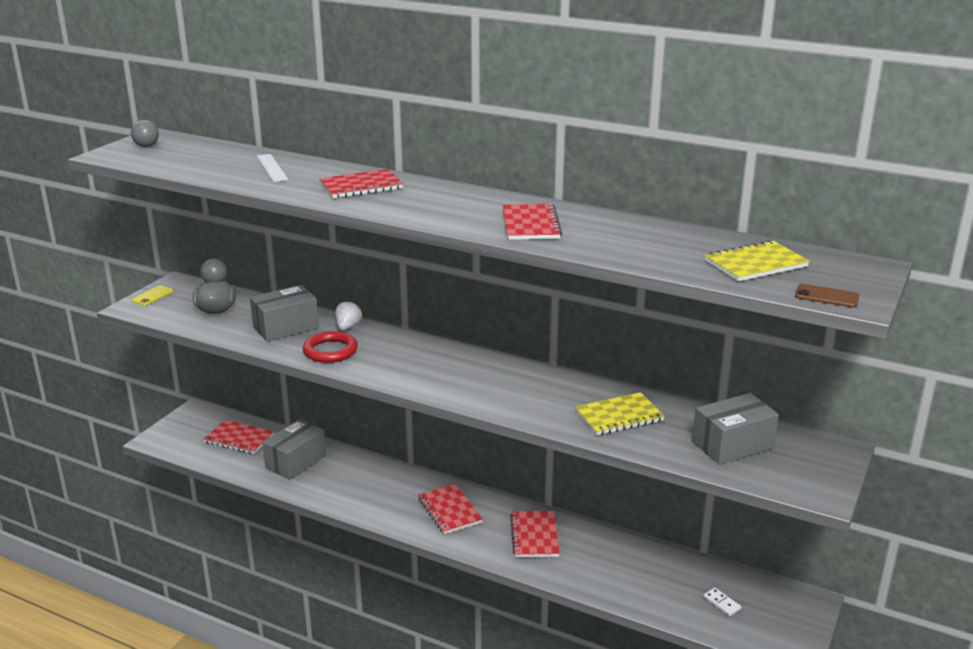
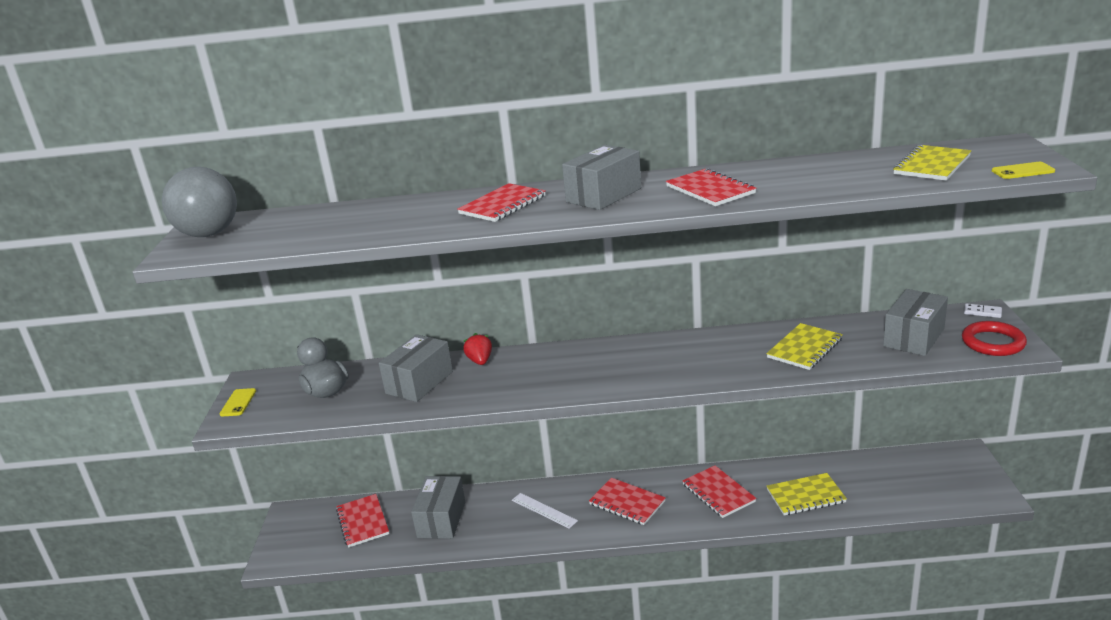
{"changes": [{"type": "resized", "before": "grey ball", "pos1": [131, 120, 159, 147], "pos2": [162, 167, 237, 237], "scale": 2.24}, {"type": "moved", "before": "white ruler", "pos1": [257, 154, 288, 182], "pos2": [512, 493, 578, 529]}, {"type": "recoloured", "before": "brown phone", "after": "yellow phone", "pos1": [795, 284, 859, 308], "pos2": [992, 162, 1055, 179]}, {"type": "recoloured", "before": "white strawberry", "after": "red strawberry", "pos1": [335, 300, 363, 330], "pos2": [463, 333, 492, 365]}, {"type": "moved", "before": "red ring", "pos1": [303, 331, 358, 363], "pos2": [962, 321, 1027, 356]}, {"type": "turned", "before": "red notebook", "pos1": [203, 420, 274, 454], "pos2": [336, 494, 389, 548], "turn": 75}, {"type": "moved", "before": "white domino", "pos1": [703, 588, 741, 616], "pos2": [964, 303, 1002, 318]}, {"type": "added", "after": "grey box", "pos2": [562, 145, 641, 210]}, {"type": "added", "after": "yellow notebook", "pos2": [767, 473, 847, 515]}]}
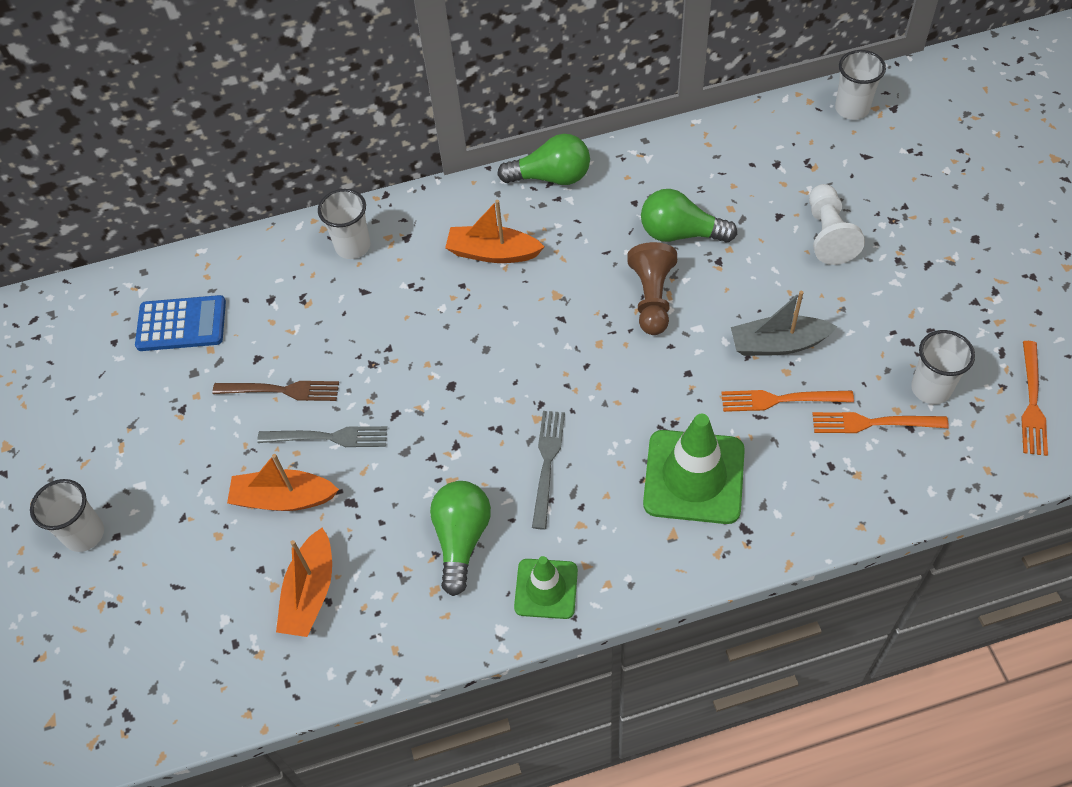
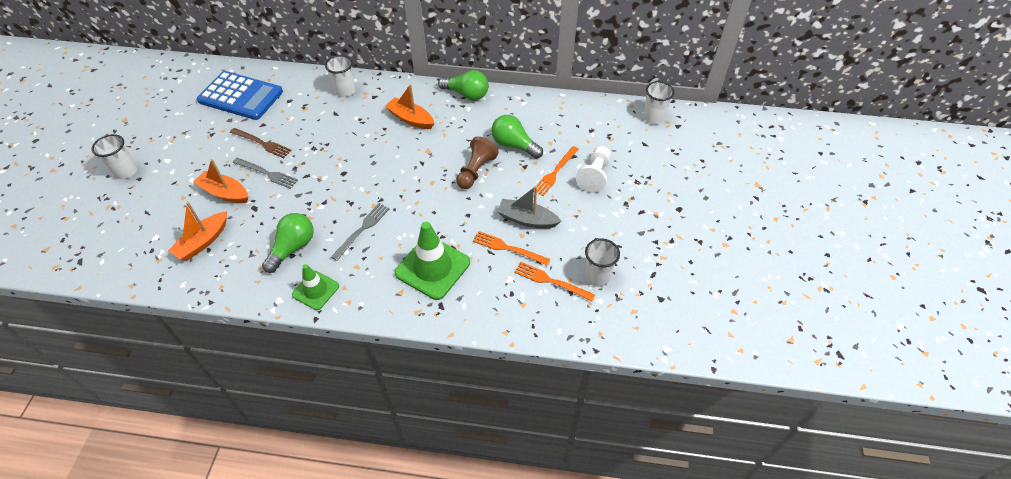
{"changes": [{"type": "resized", "before": "blue calculator", "pos1": [135, 295, 226, 351], "pos2": [197, 71, 283, 120], "scale": 1.52}, {"type": "moved", "before": "orange fork", "pos1": [1021, 341, 1048, 456], "pos2": [536, 146, 579, 196]}]}
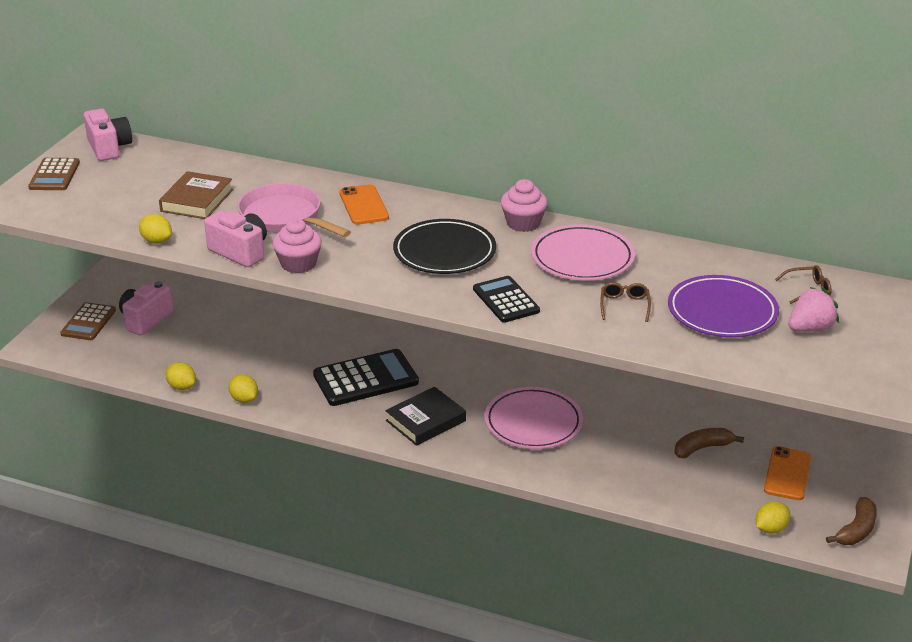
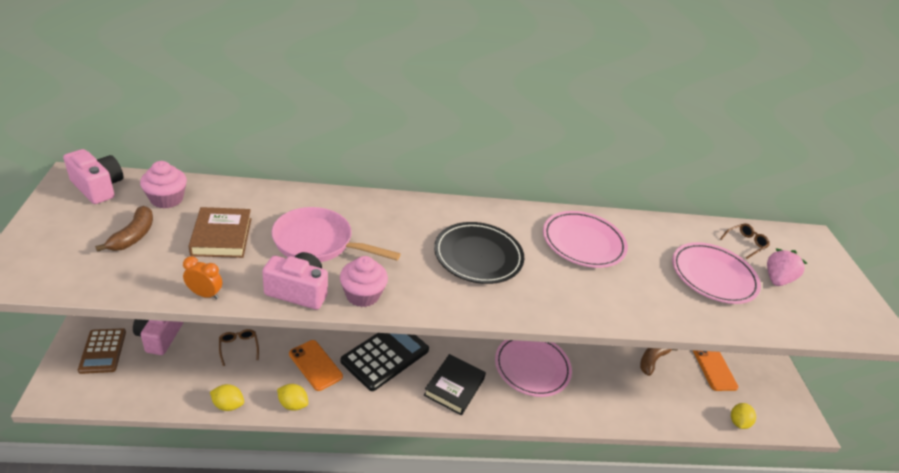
{"changes": [{"type": "removed", "before": "brown calculator", "pos1": [28, 158, 80, 190]}, {"type": "moved", "before": "pink cupcake", "pos1": [501, 179, 548, 232], "pos2": [140, 161, 187, 208]}, {"type": "moved", "before": "orange phone", "pos1": [339, 184, 389, 225], "pos2": [289, 340, 343, 391]}, {"type": "replaced", "before": "yellow lemon", "after": "orange clock", "pos1": [139, 214, 172, 244], "pos2": [183, 256, 222, 299]}, {"type": "recoloured", "before": "purple plate", "after": "pink plate", "pos1": [668, 275, 779, 338], "pos2": [672, 242, 761, 304]}, {"type": "removed", "before": "black calculator", "pos1": [473, 276, 540, 323]}, {"type": "moved", "before": "brown glasses", "pos1": [600, 282, 651, 322], "pos2": [219, 329, 259, 366]}, {"type": "moved", "before": "brown banana", "pos1": [826, 497, 877, 545], "pos2": [95, 206, 153, 252]}]}
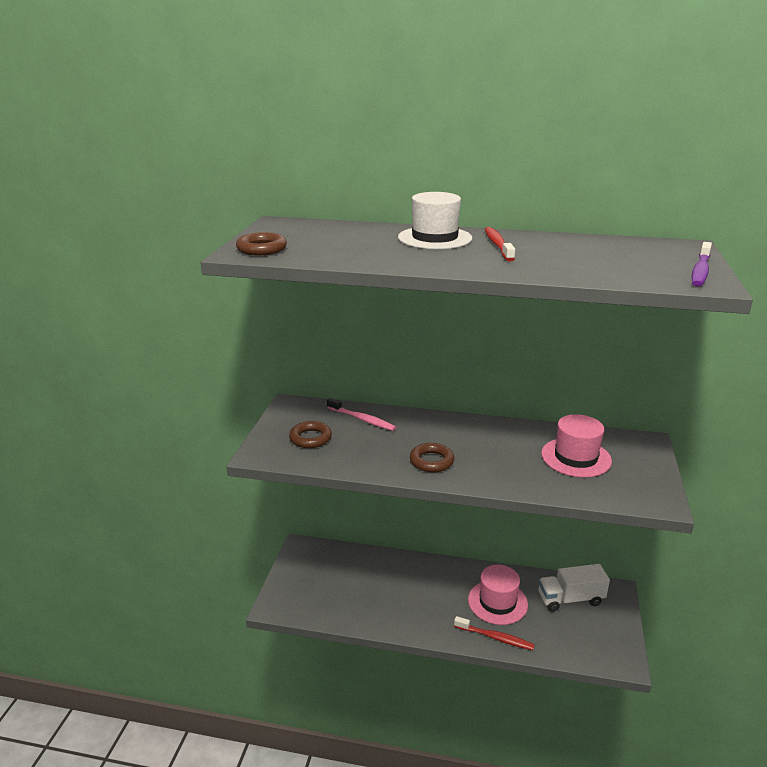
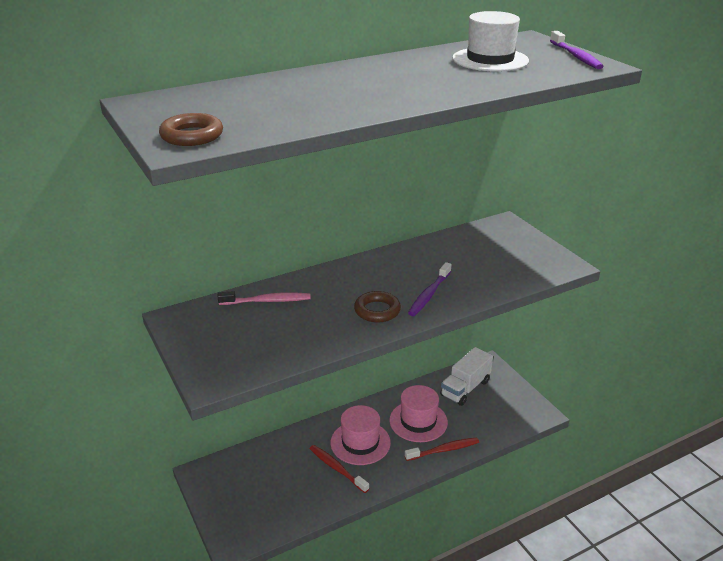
{"changes": [{"type": "moved", "before": "white hat", "pos1": [398, 192, 472, 249], "pos2": [452, 11, 529, 72]}, {"type": "moved", "before": "red toothbrush", "pos1": [485, 227, 515, 261], "pos2": [310, 445, 369, 493]}, {"type": "moved", "before": "pink hat", "pos1": [541, 414, 612, 478], "pos2": [330, 405, 391, 465]}, {"type": "removed", "before": "brown ring", "pos1": [289, 421, 332, 448]}, {"type": "added", "after": "purple toothbrush", "pos2": [408, 262, 452, 316]}]}
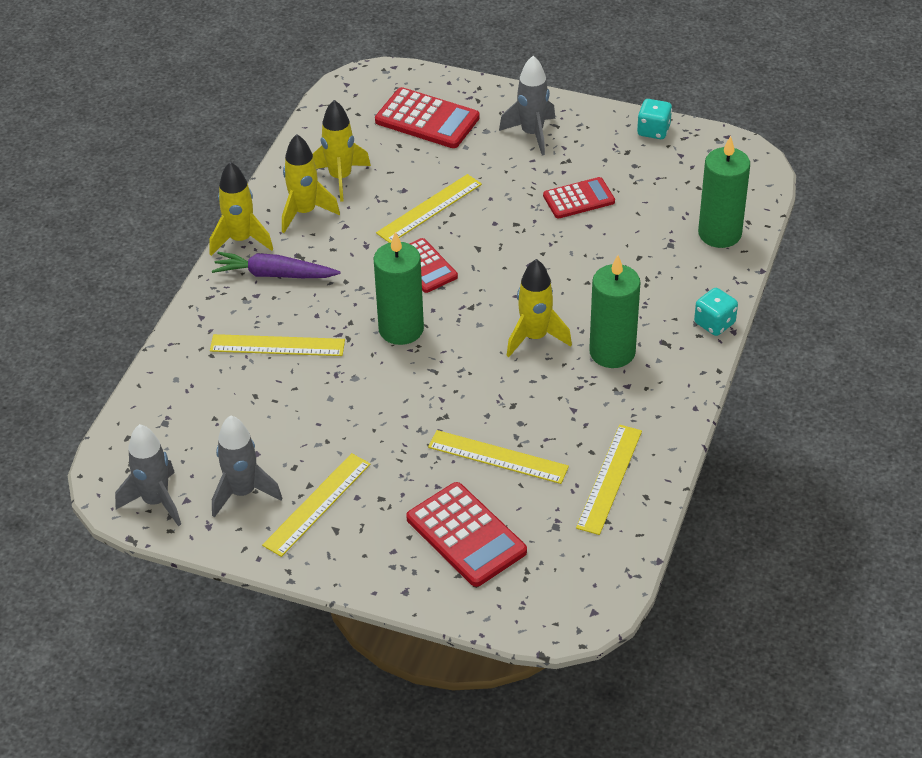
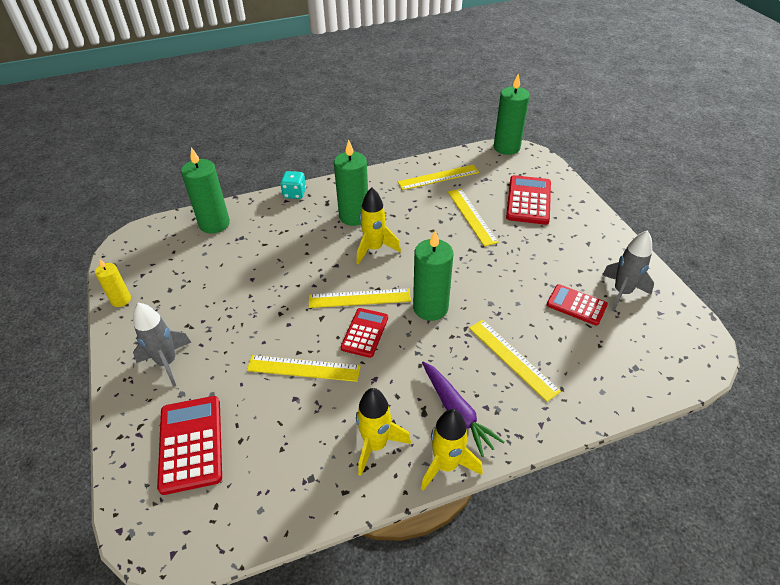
{"changes": [{"type": "replaced", "before": "turquoise dice", "after": "yellow candle", "pos1": [637, 99, 672, 139], "pos2": [95, 259, 131, 307]}, {"type": "removed", "before": "yellow rocket", "pos1": [313, 100, 371, 202]}, {"type": "moved", "before": "red calculator", "pos1": [543, 177, 615, 219], "pos2": [547, 284, 608, 326]}, {"type": "removed", "before": "grey rocket", "pos1": [115, 424, 181, 526]}, {"type": "moved", "before": "yellow ruler", "pos1": [262, 453, 371, 557], "pos2": [309, 288, 411, 308]}, {"type": "added", "after": "green candle", "pos2": [494, 74, 530, 155]}]}
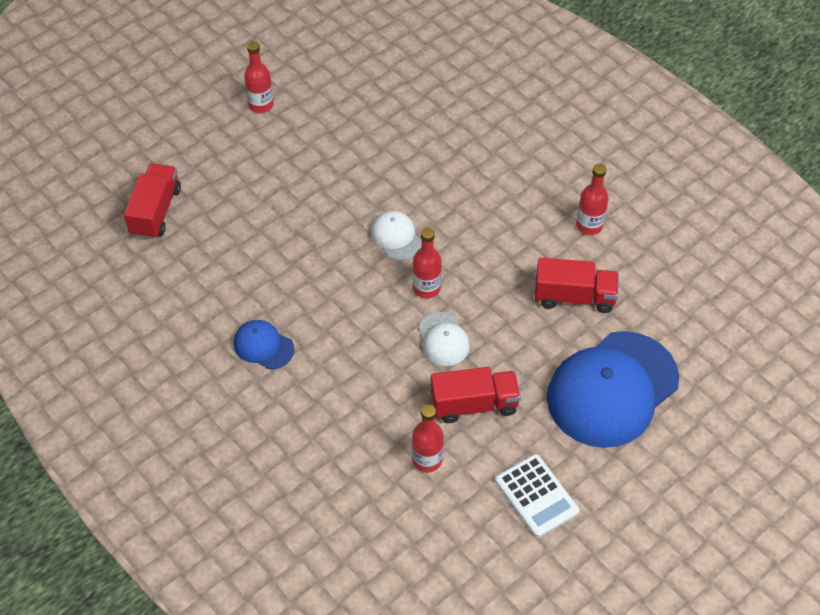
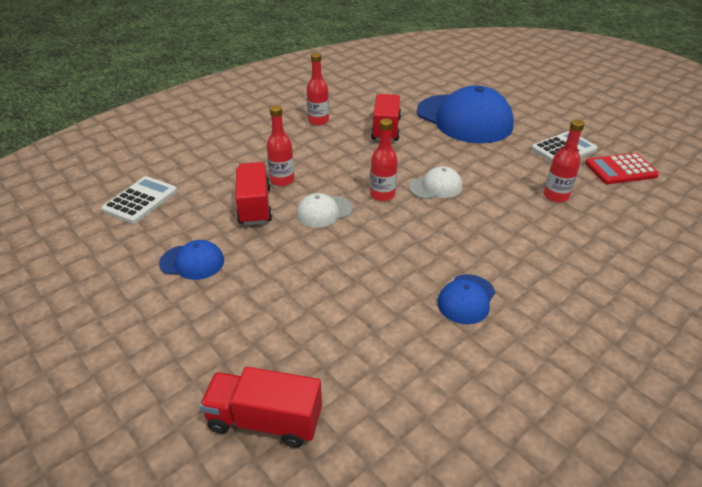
{"changes": [{"type": "moved", "before": "red bottle", "pos1": [244, 41, 274, 113], "pos2": [266, 105, 295, 186]}, {"type": "moved", "before": "red truck", "pos1": [431, 367, 521, 423], "pos2": [236, 162, 272, 225]}, {"type": "added", "after": "red calculator", "pos2": [585, 153, 659, 184]}, {"type": "added", "after": "white calculator", "pos2": [101, 176, 177, 224]}, {"type": "added", "after": "blue cap", "pos2": [159, 240, 224, 280]}]}
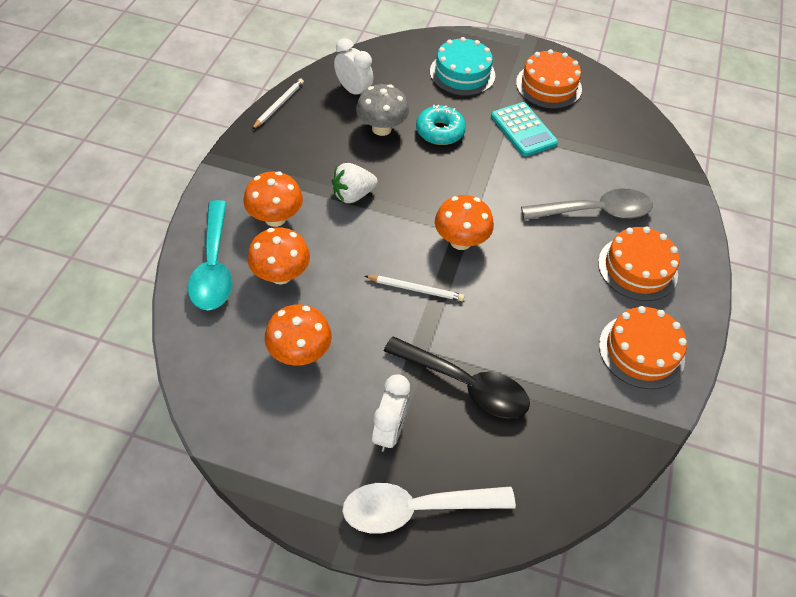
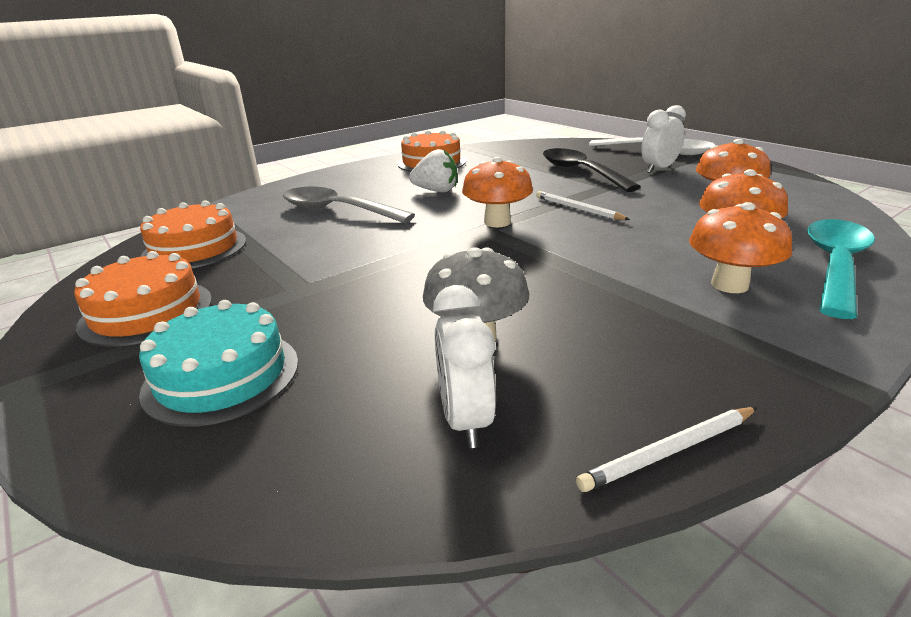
{"changes": [{"type": "removed", "before": "turquoise calculator", "pos1": [491, 102, 558, 157]}, {"type": "removed", "before": "turquoise donut", "pos1": [416, 105, 466, 145]}, {"type": "moved", "before": "white strawberry", "pos1": [332, 163, 378, 203], "pos2": [409, 149, 457, 192]}, {"type": "moved", "before": "orange cake", "pos1": [598, 226, 680, 301], "pos2": [140, 200, 246, 268]}]}
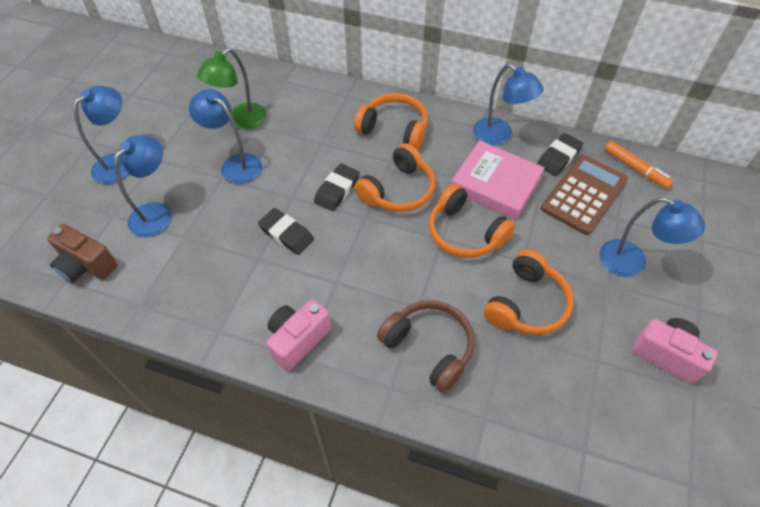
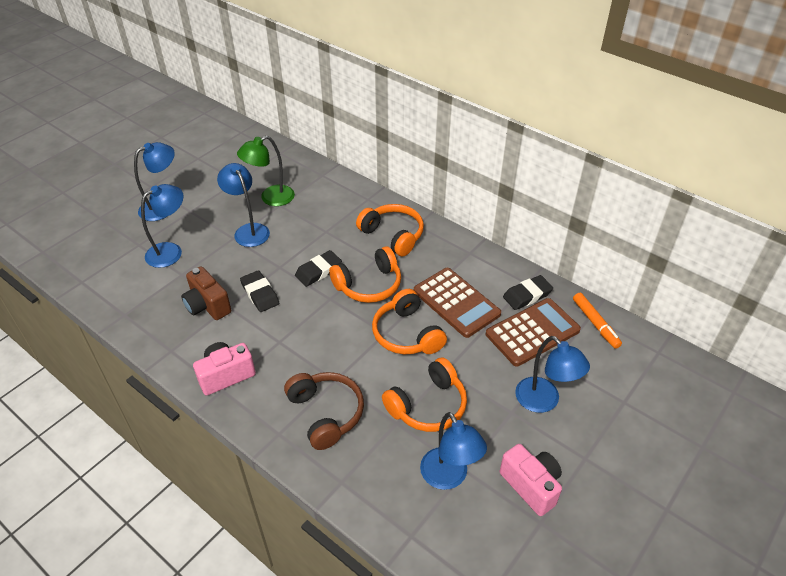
{"changes": [{"type": "moved", "before": "blue lamp", "pos1": [473, 63, 544, 146], "pos2": [420, 412, 487, 490]}, {"type": "replaced", "before": "pink book", "after": "brown calculator", "pos1": [451, 141, 545, 220], "pos2": [414, 268, 501, 338]}, {"type": "moved", "before": "brown camera", "pos1": [47, 224, 118, 283], "pos2": [181, 266, 231, 320]}]}
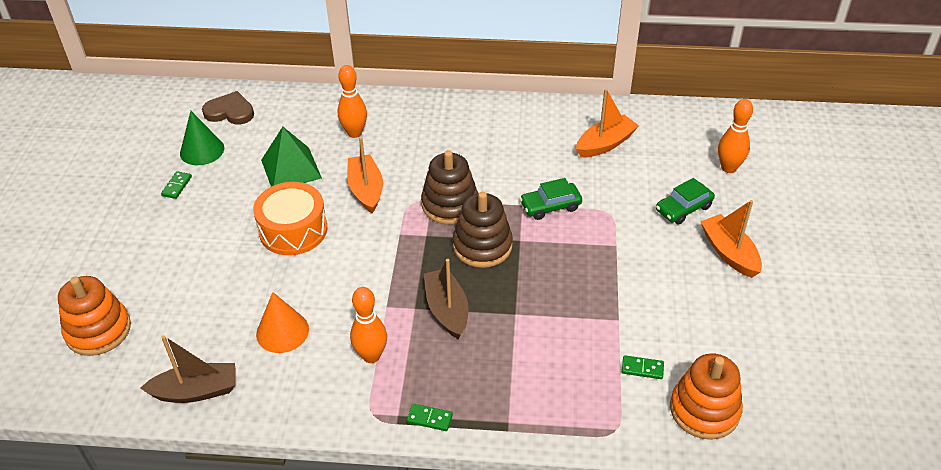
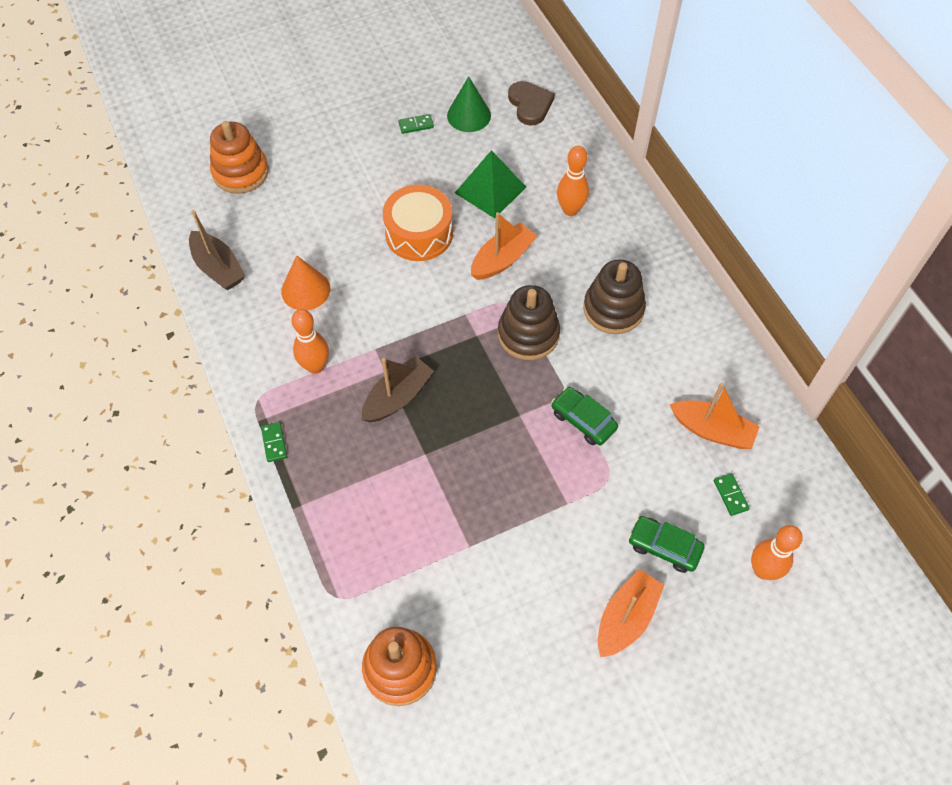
{"changes": [{"type": "moved", "before": "brown stacking toy", "pos1": [453, 192, 513, 268], "pos2": [583, 259, 646, 334]}, {"type": "moved", "before": "green domino", "pos1": [622, 355, 664, 379], "pos2": [714, 473, 750, 516]}]}
